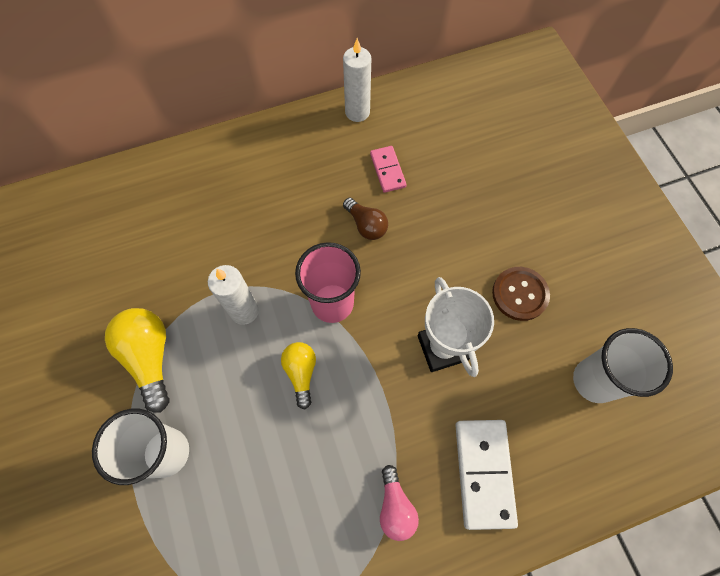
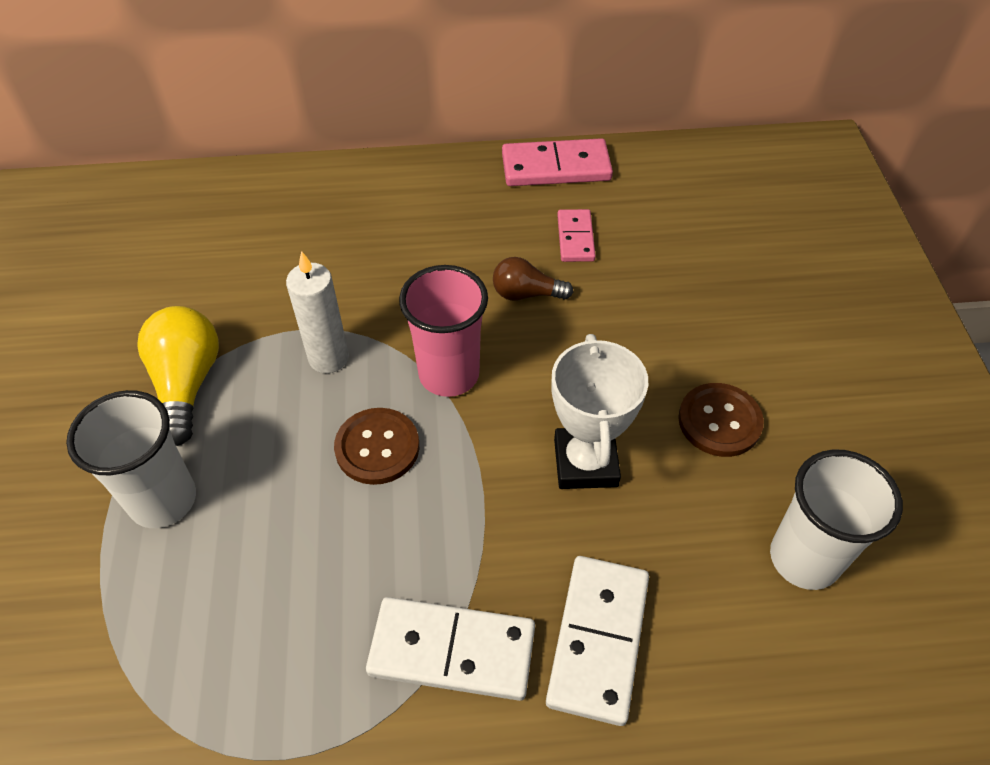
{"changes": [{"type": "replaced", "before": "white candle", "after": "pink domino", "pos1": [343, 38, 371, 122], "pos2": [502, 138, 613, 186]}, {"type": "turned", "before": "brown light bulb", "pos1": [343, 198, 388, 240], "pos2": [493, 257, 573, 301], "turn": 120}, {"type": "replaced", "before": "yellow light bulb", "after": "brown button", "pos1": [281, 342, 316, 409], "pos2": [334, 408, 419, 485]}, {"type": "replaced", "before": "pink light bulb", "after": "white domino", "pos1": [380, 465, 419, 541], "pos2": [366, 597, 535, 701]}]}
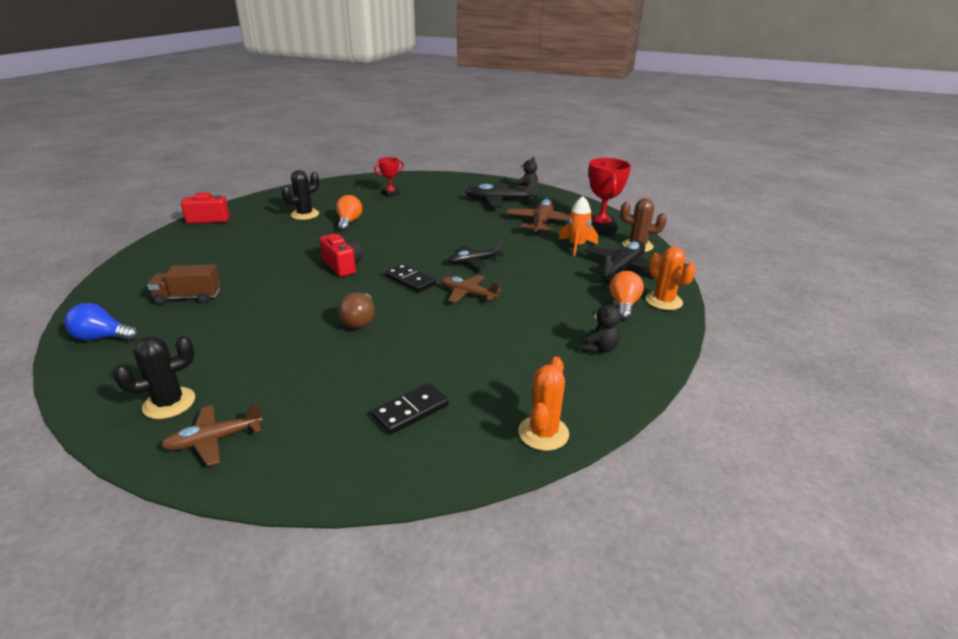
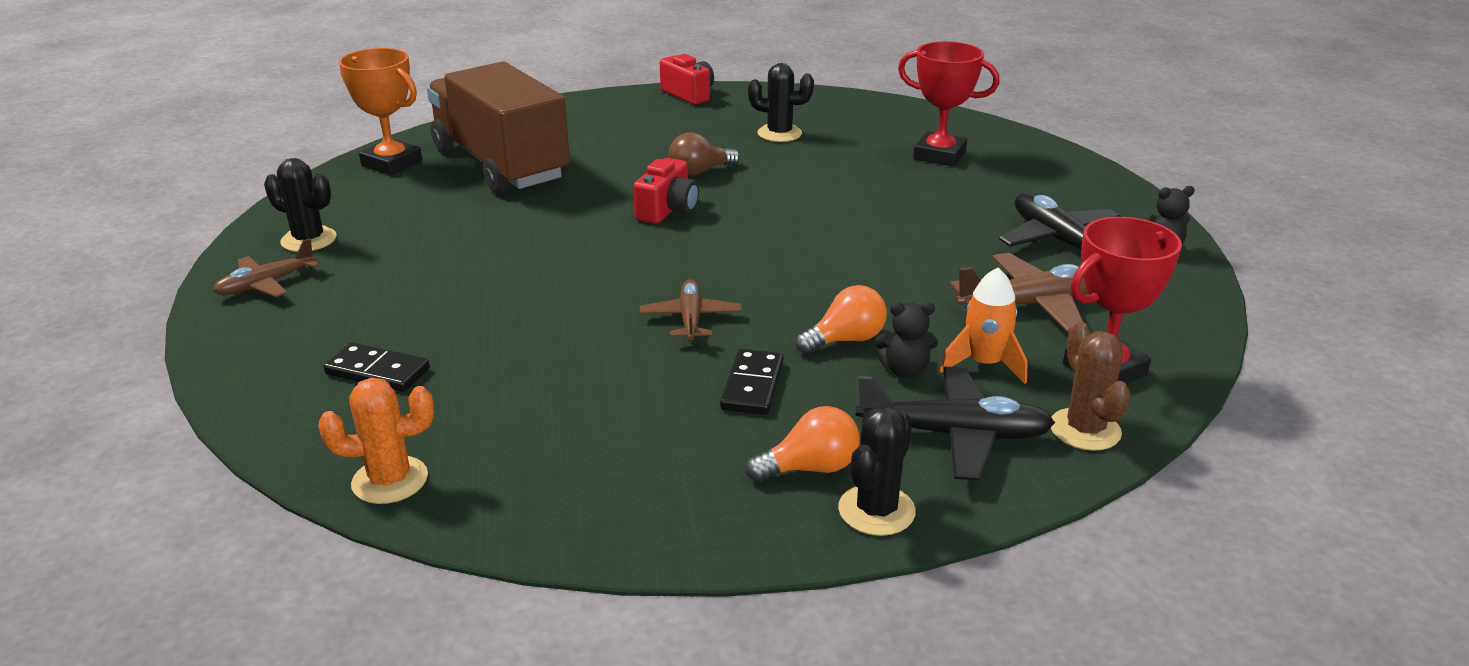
{"changes": [{"type": "resized", "before": "red trophy", "pos1": [374, 157, 404, 197], "pos2": [898, 41, 1000, 166], "scale": 1.71}, {"type": "moved", "before": "orange light bulb", "pos1": [336, 195, 362, 231], "pos2": [795, 285, 887, 354]}, {"type": "removed", "before": "black plane", "pos1": [448, 240, 504, 270]}, {"type": "recoloured", "before": "orange cactus", "after": "black cactus", "pos1": [646, 247, 696, 310], "pos2": [838, 406, 916, 536]}, {"type": "resized", "before": "brown truck", "pos1": [147, 264, 221, 304], "pos2": [427, 62, 570, 194], "scale": 2.31}, {"type": "moved", "before": "black domino", "pos1": [385, 264, 436, 292], "pos2": [720, 349, 784, 415]}, {"type": "moved", "before": "brown light bulb", "pos1": [338, 292, 375, 328], "pos2": [669, 133, 740, 176]}, {"type": "moved", "before": "black teddy bear", "pos1": [580, 299, 621, 354], "pos2": [874, 302, 938, 378]}, {"type": "replaced", "before": "blue light bulb", "after": "orange trophy", "pos1": [64, 303, 138, 341], "pos2": [339, 48, 422, 175]}, {"type": "turned", "before": "brown plane", "pos1": [161, 403, 263, 466], "pos2": [213, 238, 319, 297], "turn": -75}]}
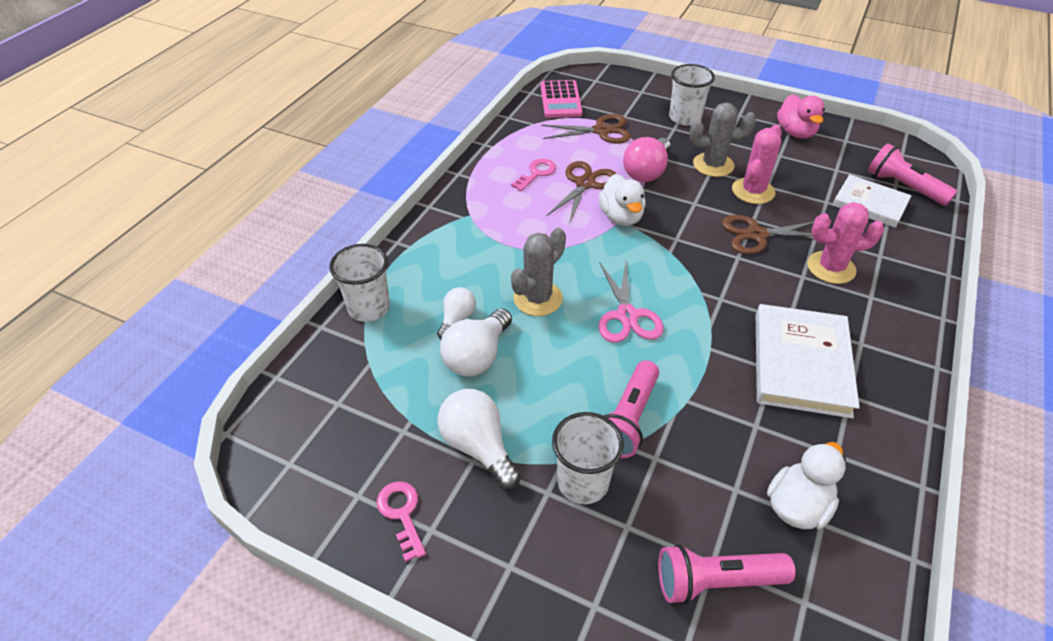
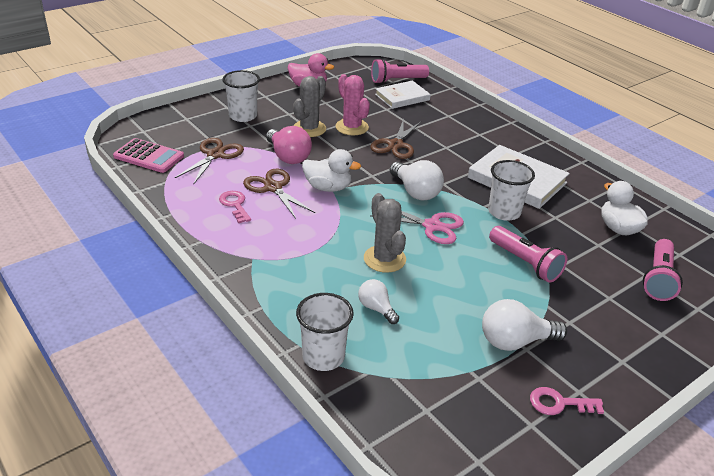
{"changes": [{"type": "removed", "before": "pink cactus", "pos1": [807, 202, 884, 284]}, {"type": "moved", "before": "white light bulb", "pos1": [440, 308, 512, 377], "pos2": [390, 160, 444, 200]}, {"type": "moved", "before": "white cup", "pos1": [552, 412, 624, 504], "pos2": [488, 160, 535, 221]}]}
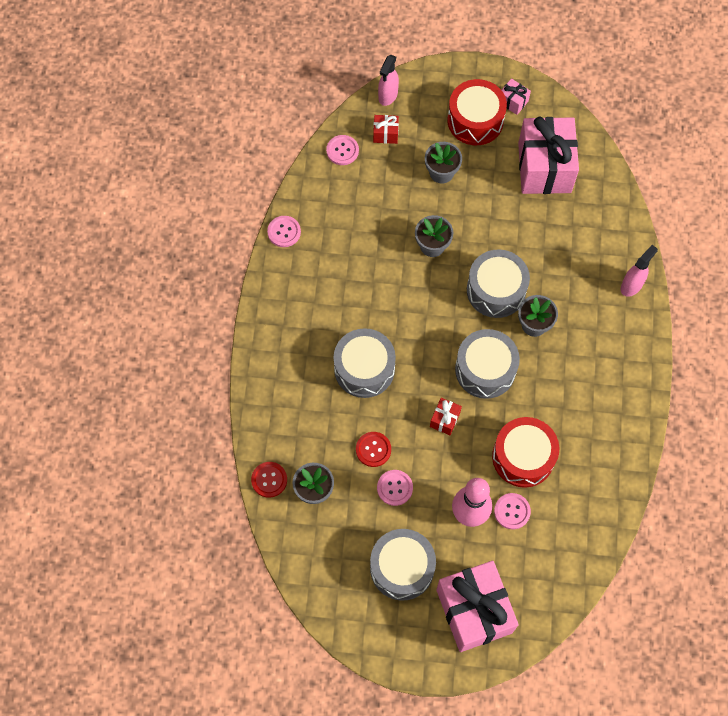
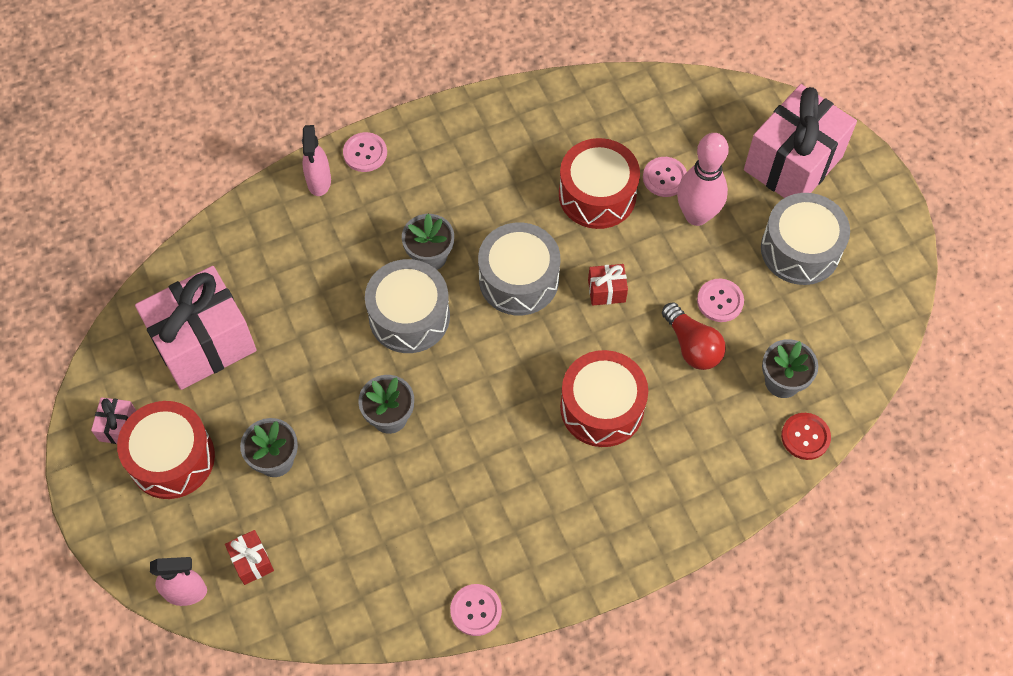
{"changes": [{"type": "moved", "before": "pink button", "pos1": [326, 135, 359, 165], "pos2": [343, 132, 387, 172]}, {"type": "turned", "before": "pink spray bottle", "pos1": [621, 245, 658, 297], "pos2": [302, 125, 331, 196], "turn": -105}, {"type": "recoloured", "before": "grey drum", "after": "red drum", "pos1": [334, 328, 396, 398], "pos2": [560, 350, 648, 447]}, {"type": "replaced", "before": "red button", "after": "red light bulb", "pos1": [356, 432, 391, 467], "pos2": [662, 302, 726, 370]}]}
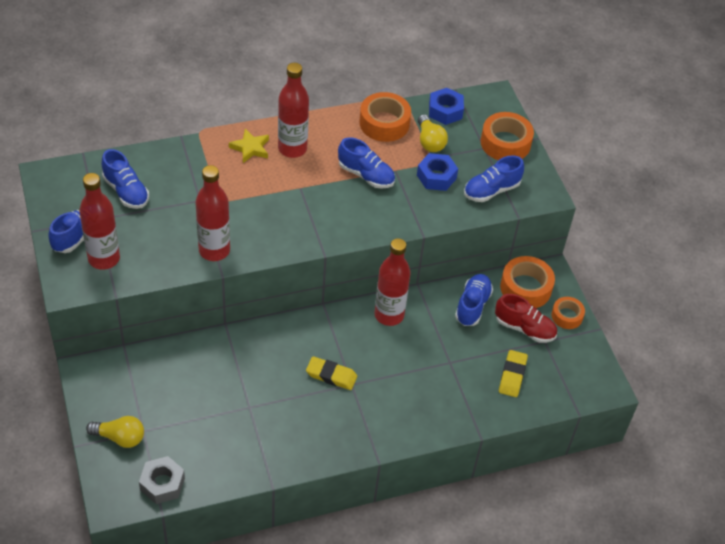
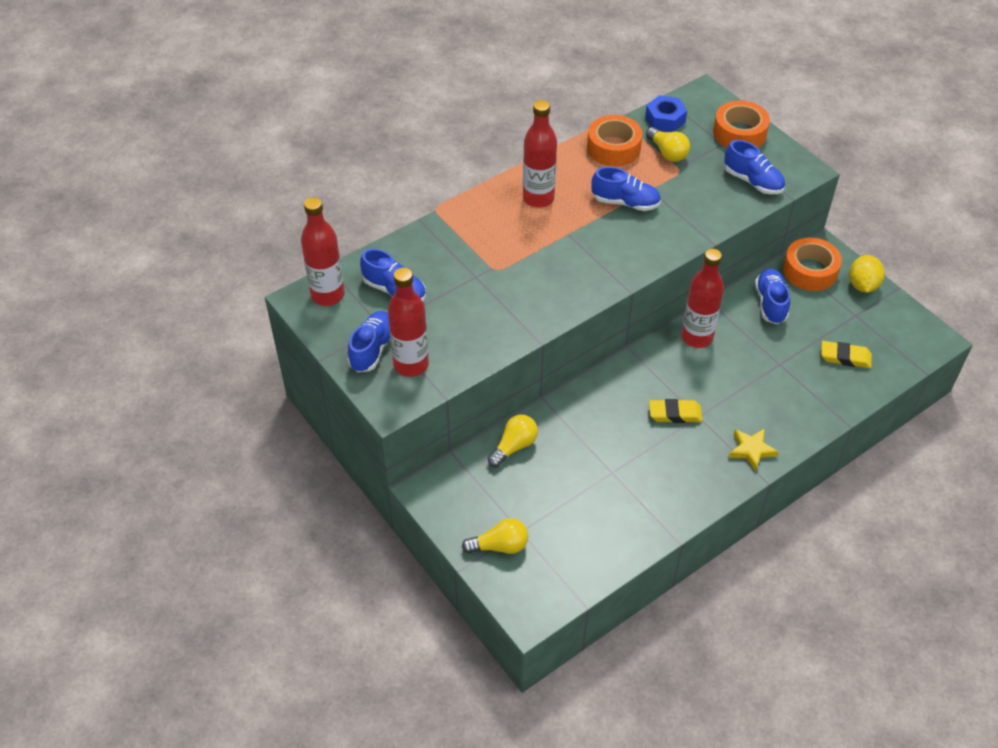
{"changes": [{"type": "moved", "before": "yellow star", "pos1": [229, 129, 269, 163], "pos2": [729, 428, 779, 471]}, {"type": "removed", "before": "blue nut", "pos1": [417, 153, 458, 191]}, {"type": "turned", "before": "blue shoe", "pos1": [464, 155, 524, 202], "pos2": [724, 140, 785, 194], "turn": -90}, {"type": "moved", "before": "red bottle", "pos1": [195, 165, 230, 261], "pos2": [301, 197, 345, 306]}, {"type": "removed", "before": "red shoe", "pos1": [495, 294, 557, 343]}, {"type": "replaced", "before": "orange tape", "after": "yellow lemon", "pos1": [551, 297, 585, 329], "pos2": [849, 255, 885, 293]}, {"type": "turned", "before": "yellow eraser", "pos1": [499, 350, 528, 397], "pos2": [821, 341, 872, 368], "turn": -75}, {"type": "removed", "before": "grey nut", "pos1": [139, 456, 185, 504]}, {"type": "added", "after": "yellow light bulb", "pos2": [488, 415, 538, 467]}]}
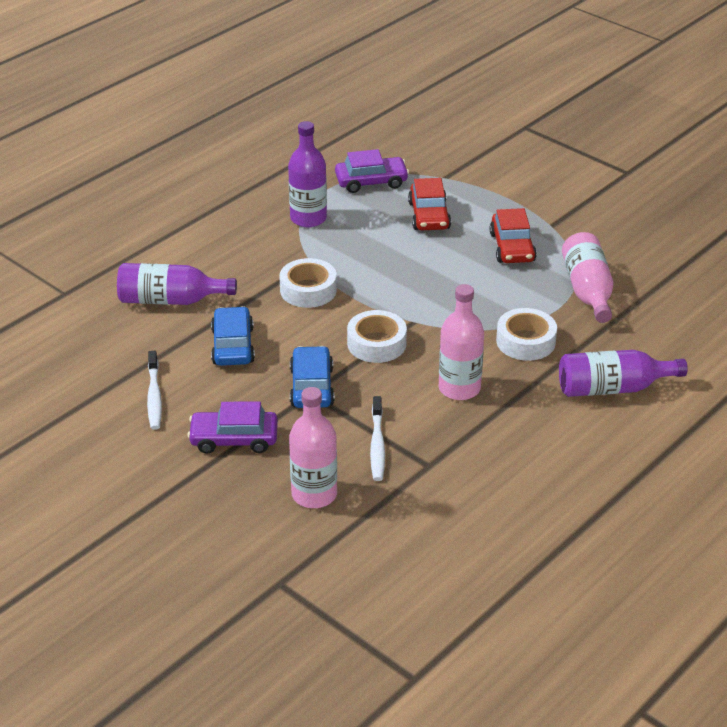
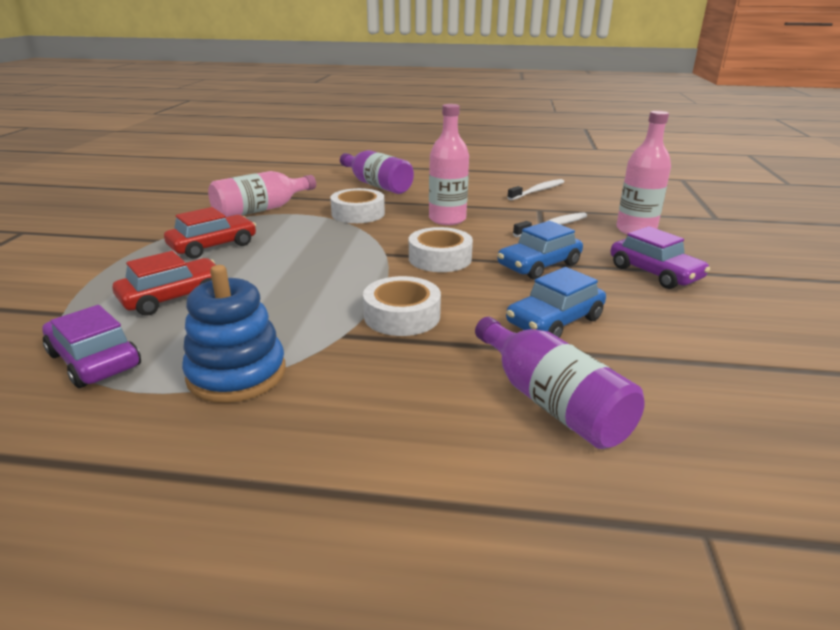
{"changes": [{"type": "replaced", "before": "purple bottle", "after": "blue stacking toy", "pos1": [288, 121, 327, 227], "pos2": [182, 265, 286, 403]}, {"type": "moved", "before": "white toothbrush", "pos1": [147, 351, 162, 430], "pos2": [507, 179, 564, 200]}]}
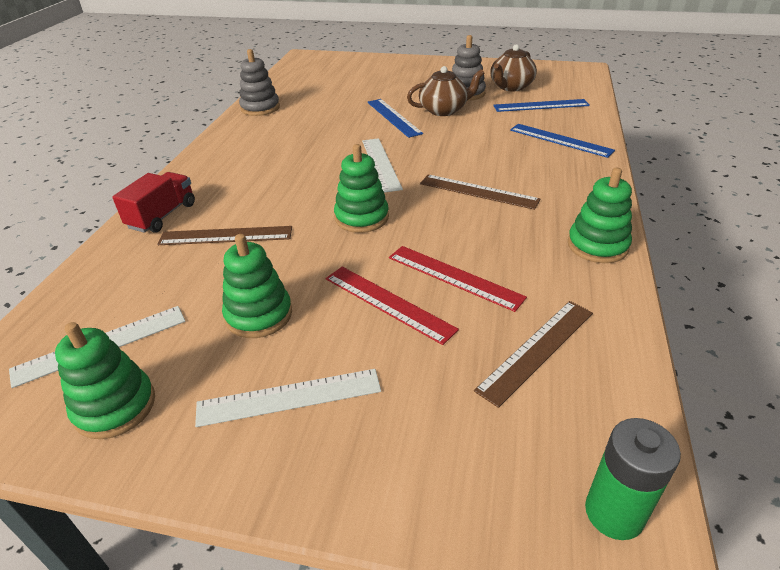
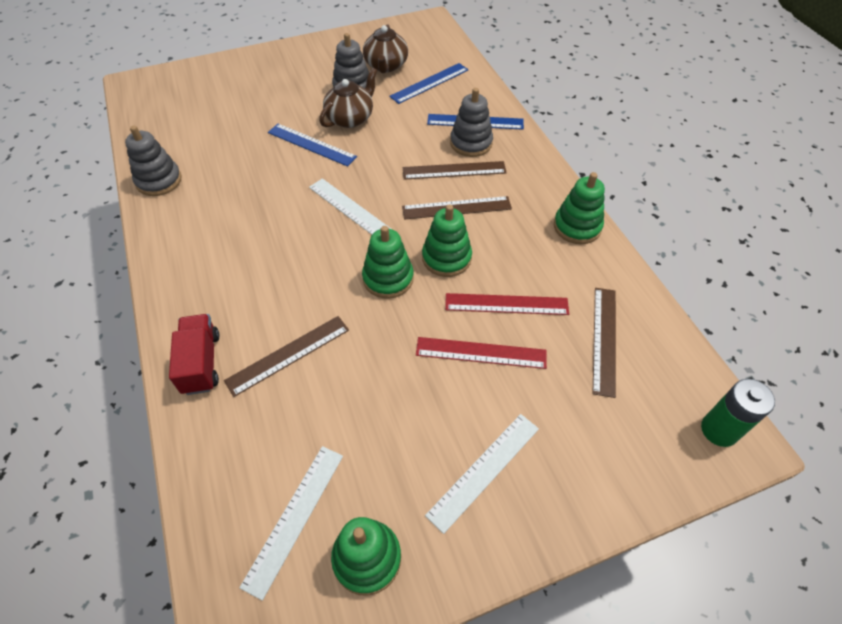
{"changes": [{"type": "moved", "before": "green stacking toy", "pos1": [222, 234, 292, 338], "pos2": [422, 204, 472, 277]}, {"type": "added", "after": "grey stacking toy", "pos2": [450, 88, 493, 157]}, {"type": "added", "after": "brown ruler", "pos2": [403, 161, 507, 180]}]}
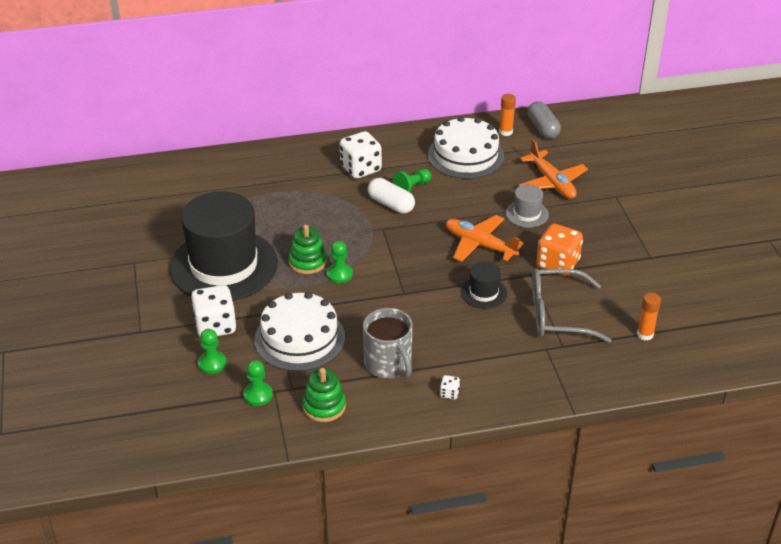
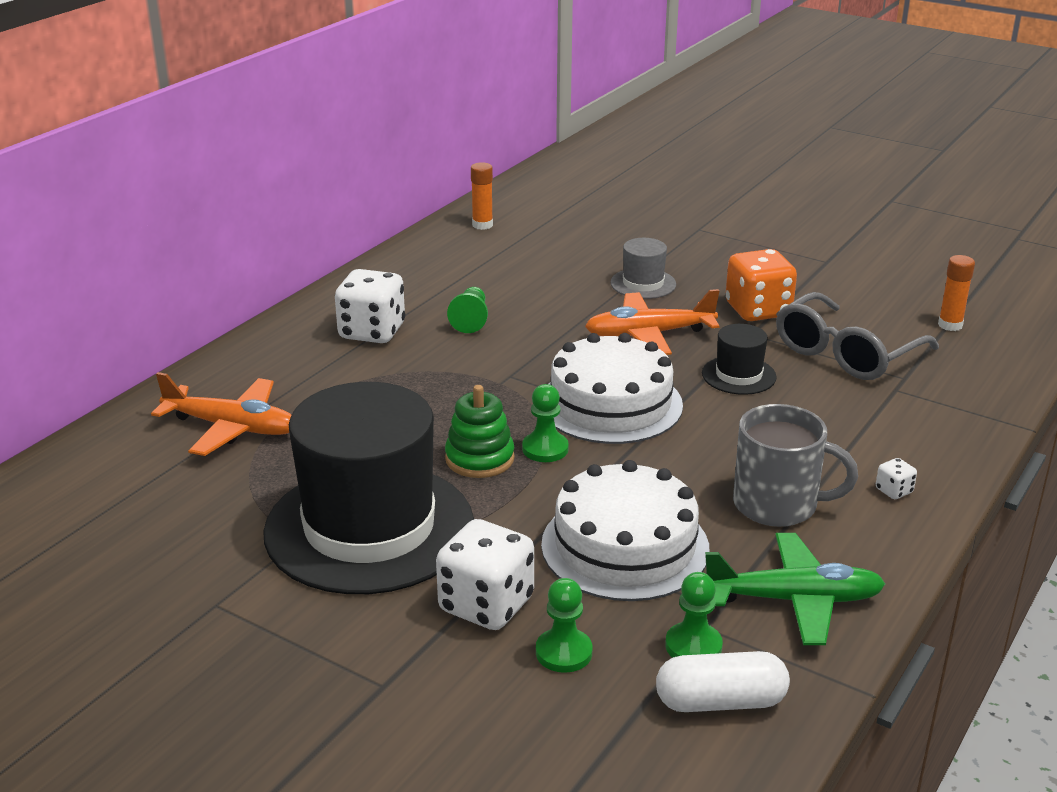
{"changes": [{"type": "removed", "before": "grey capsule", "pos1": [528, 101, 561, 139]}, {"type": "moved", "before": "white cake", "pos1": [428, 116, 504, 179], "pos2": [549, 333, 683, 444]}, {"type": "moved", "before": "orange plane", "pos1": [519, 140, 588, 199], "pos2": [151, 372, 291, 456]}, {"type": "moved", "before": "white capsule", "pos1": [368, 178, 415, 214], "pos2": [656, 651, 790, 712]}, {"type": "replaced", "before": "green stacking toy", "after": "green plane", "pos1": [302, 368, 346, 422], "pos2": [705, 533, 885, 645]}]}
